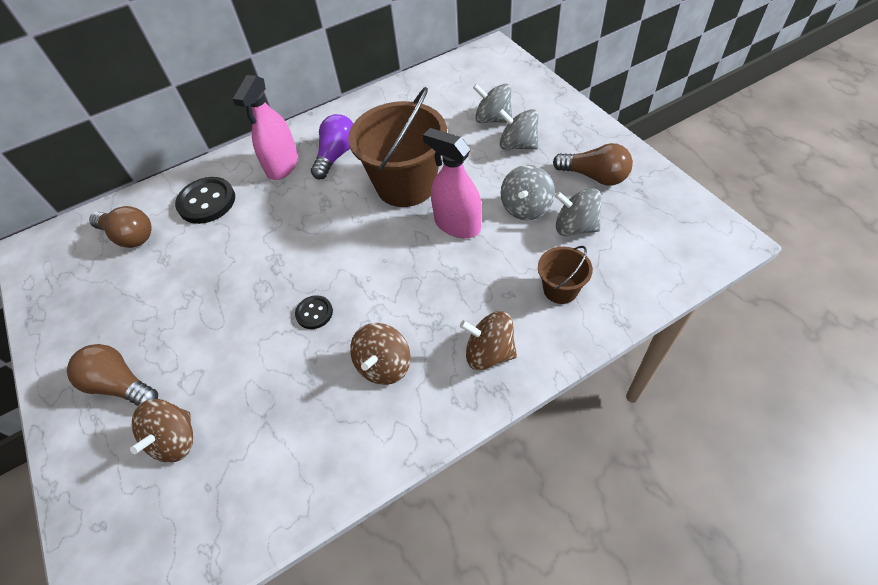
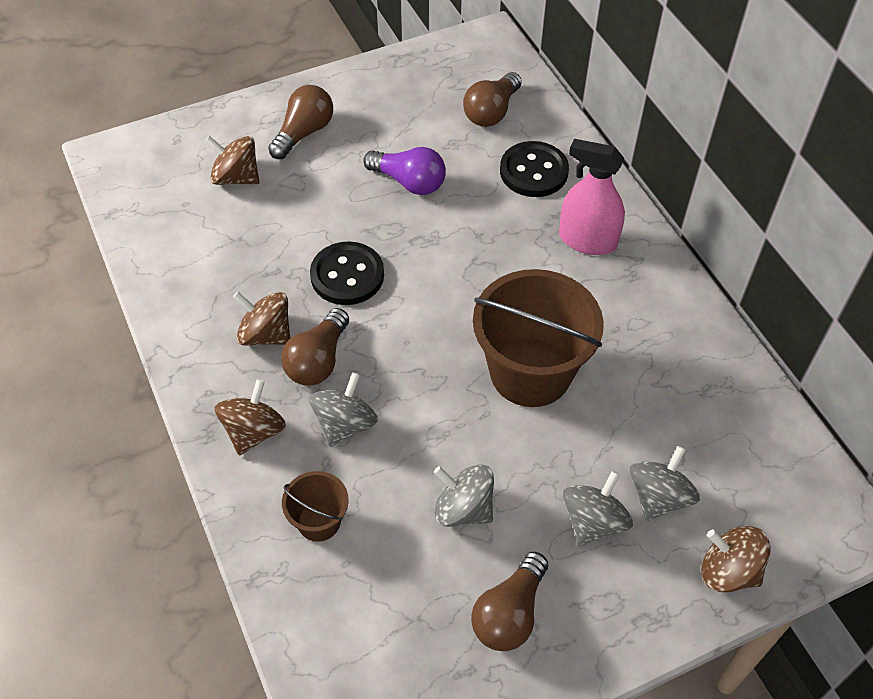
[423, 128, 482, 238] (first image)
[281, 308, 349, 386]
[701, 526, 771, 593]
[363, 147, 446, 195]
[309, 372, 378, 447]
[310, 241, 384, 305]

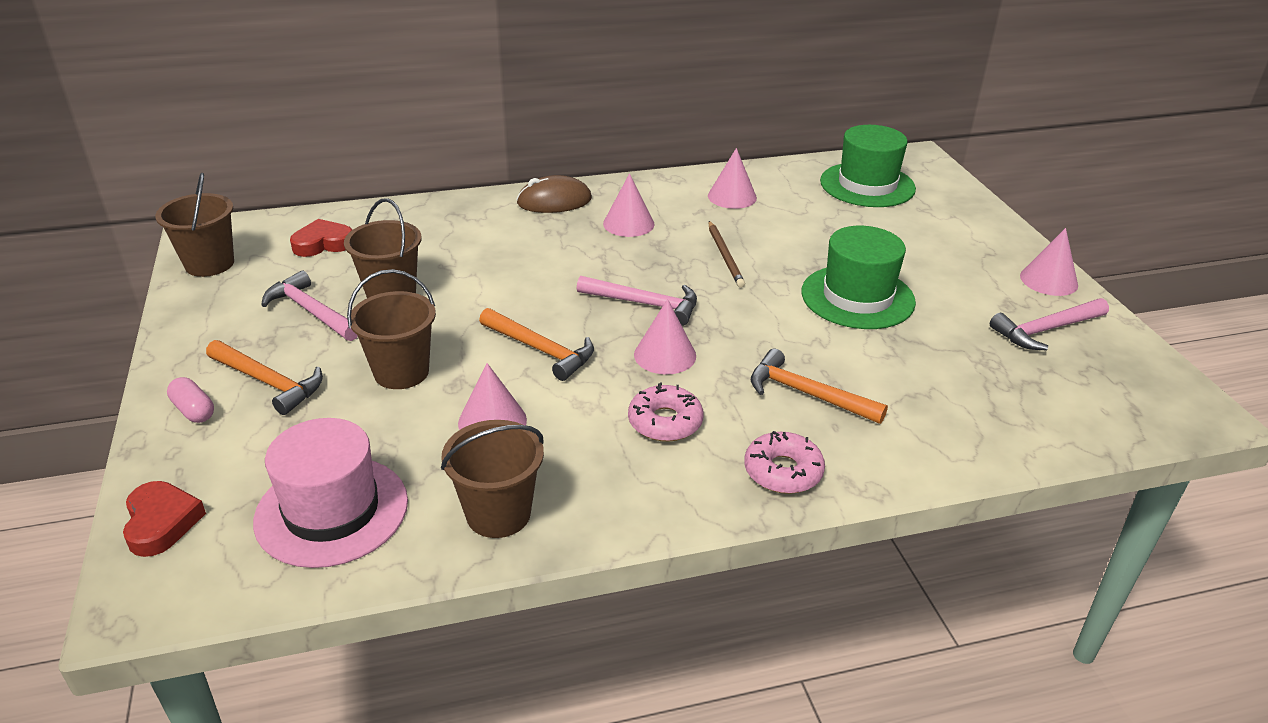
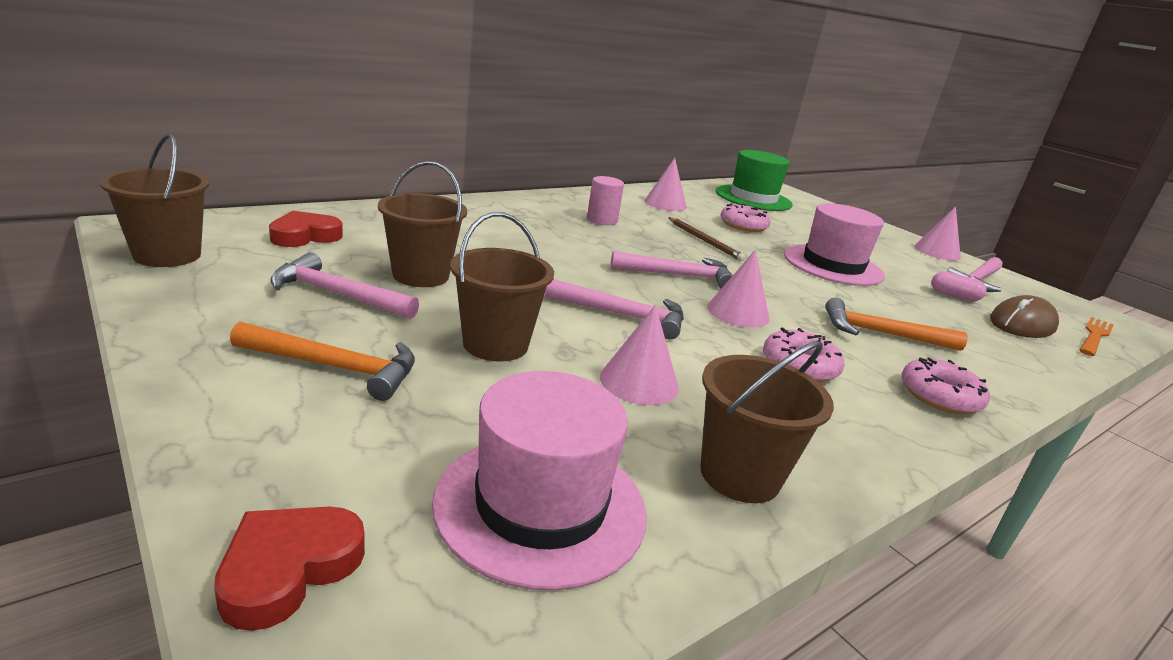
[720, 203, 771, 232]
[1079, 317, 1114, 356]
[931, 271, 987, 301]
[990, 295, 1059, 338]
[587, 176, 624, 225]
[545, 279, 684, 339]
[784, 203, 885, 286]
[214, 506, 365, 631]

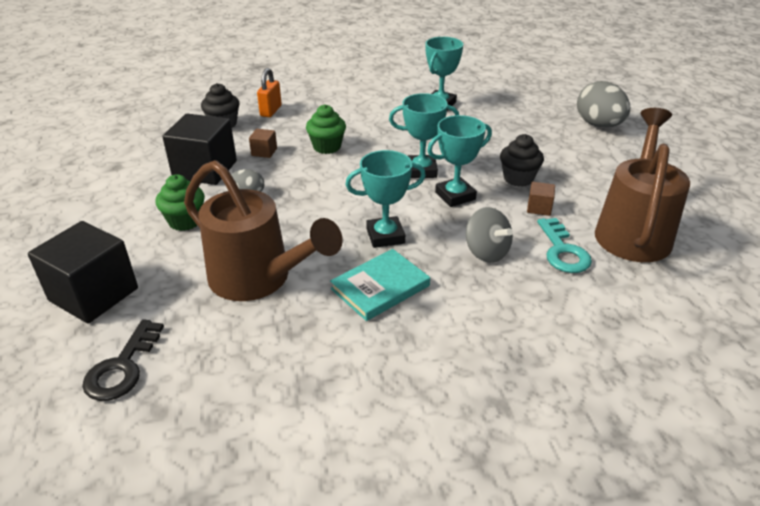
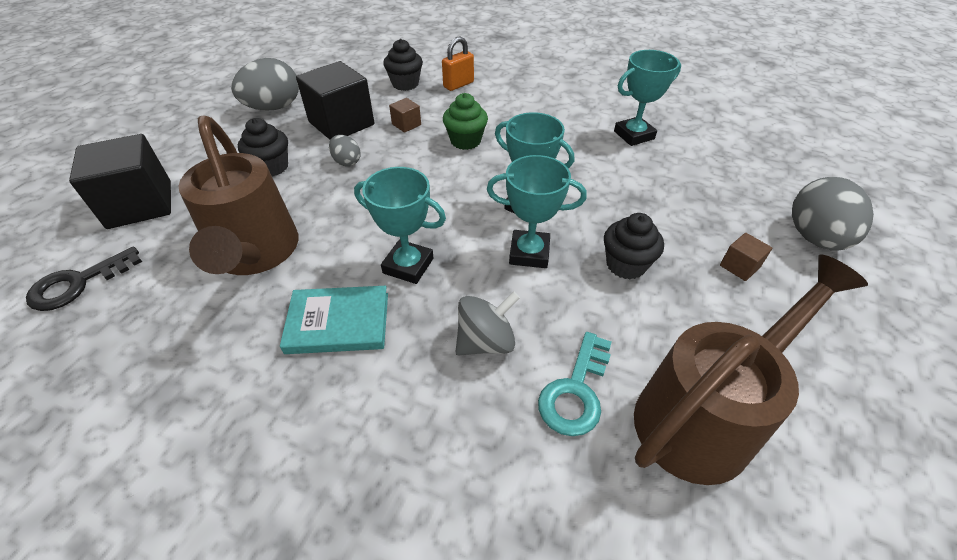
[231, 58, 299, 111]
[720, 233, 772, 281]
[238, 118, 288, 176]
[456, 291, 520, 356]

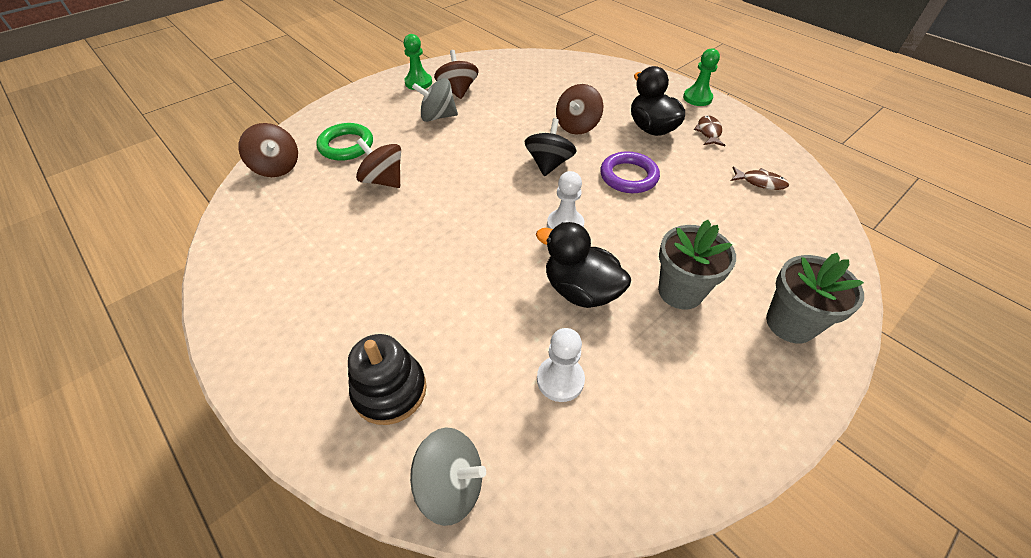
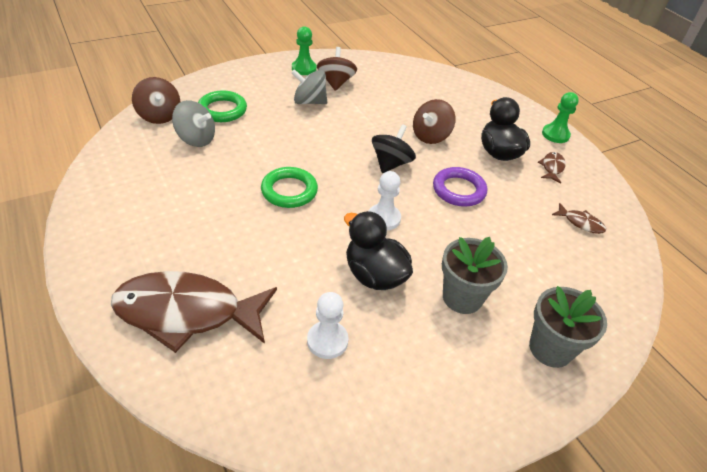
[356, 138, 401, 188] (first image)
[261, 167, 318, 208]
[172, 100, 215, 147]
[111, 271, 277, 353]

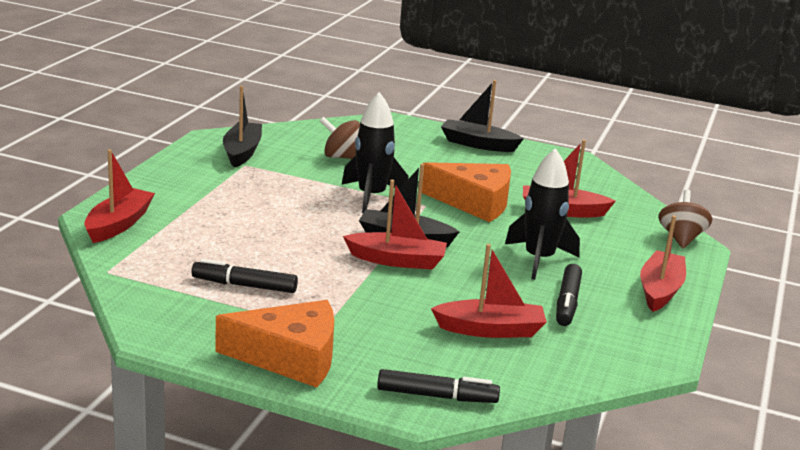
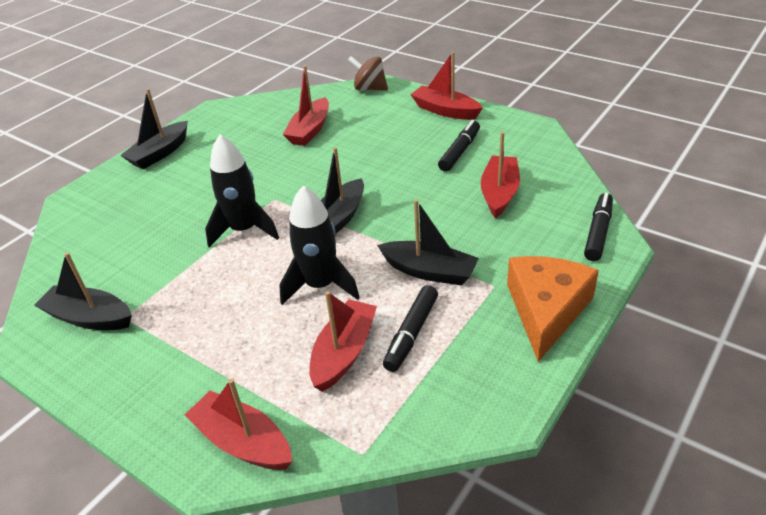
[320, 117, 360, 159] (first image)
[422, 162, 511, 222] (first image)
[377, 199, 479, 285]
[309, 291, 377, 392]
[279, 185, 360, 305]
[438, 120, 480, 172]

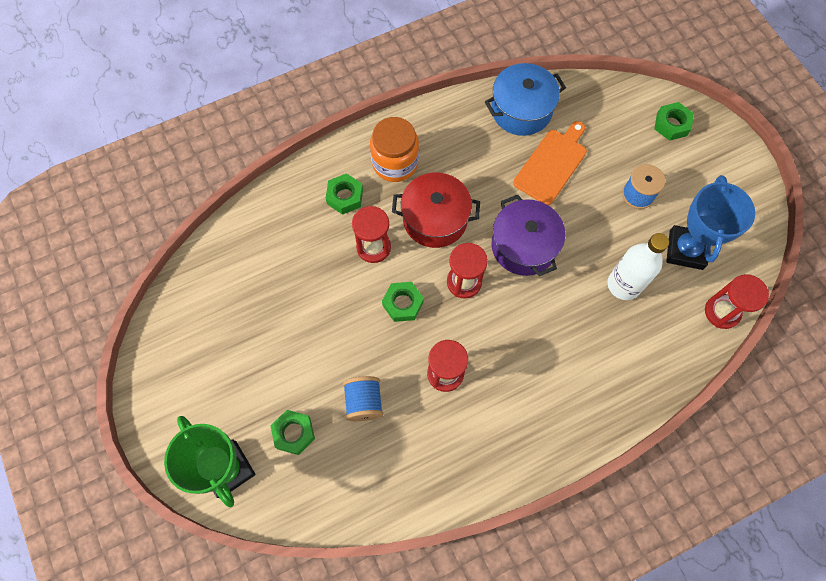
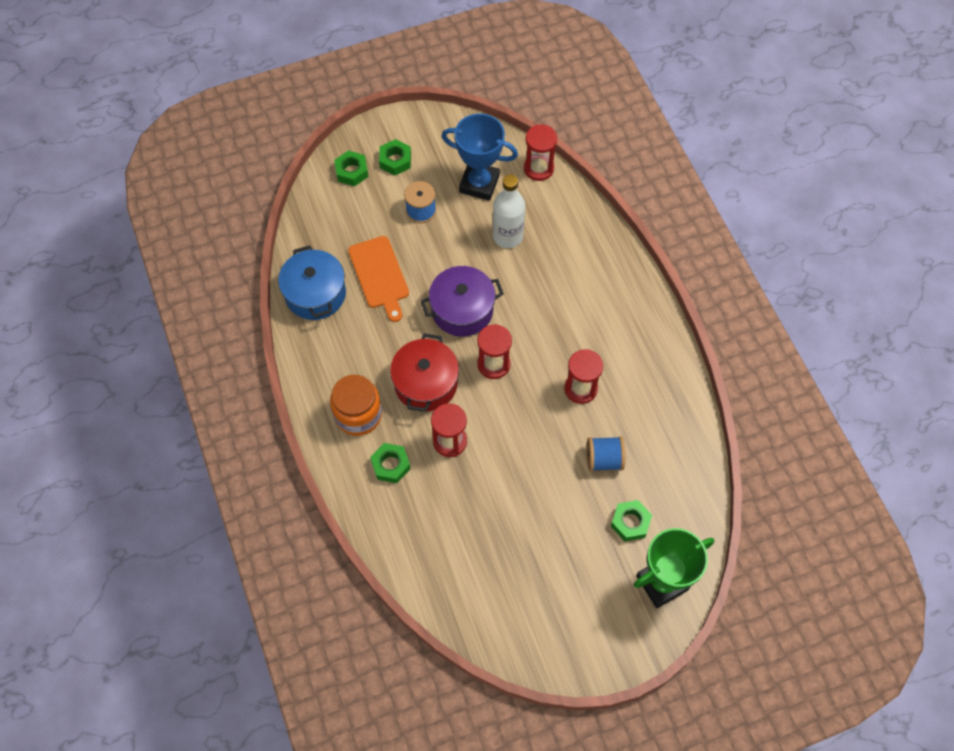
[379, 139, 411, 175]
[348, 236, 409, 322]

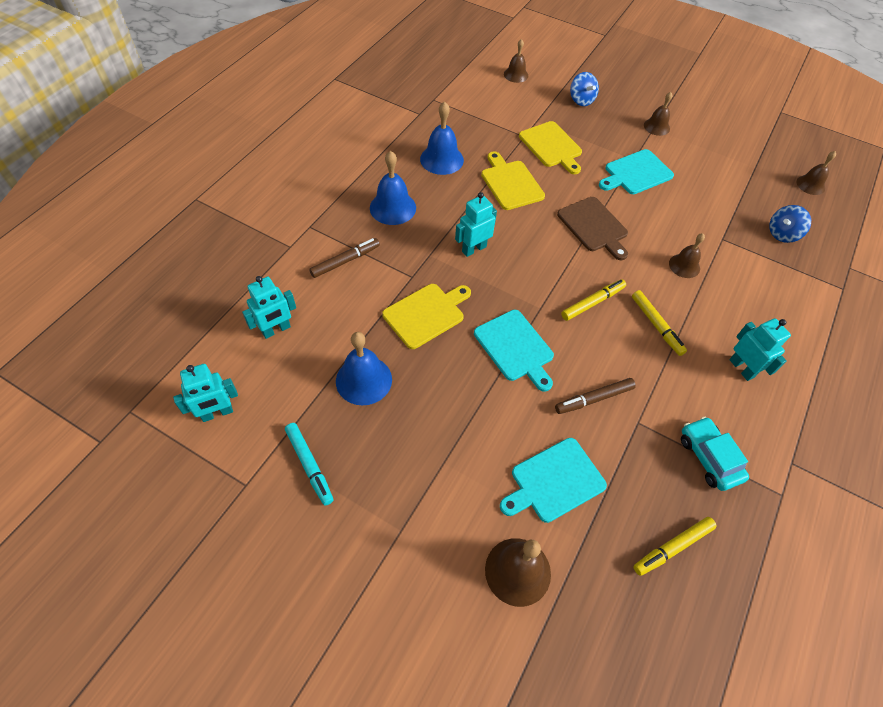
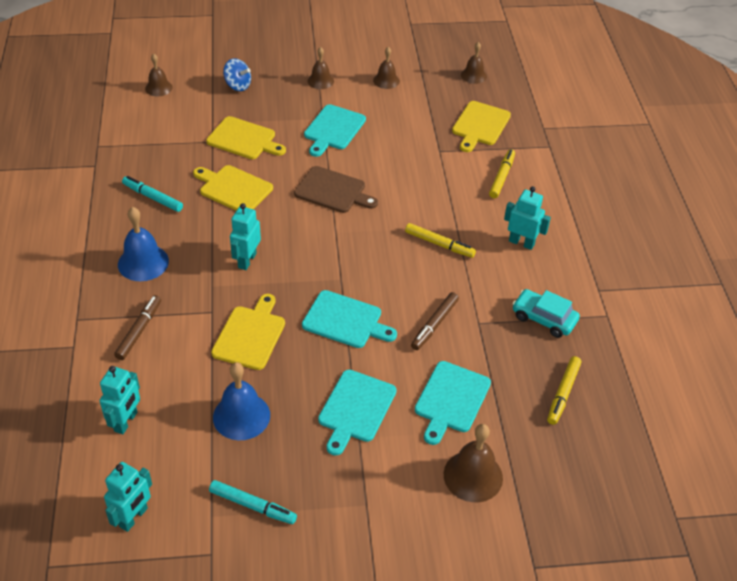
[318, 370, 397, 456]
[489, 149, 515, 198]
[373, 47, 400, 89]
[122, 176, 183, 212]
[452, 101, 511, 152]

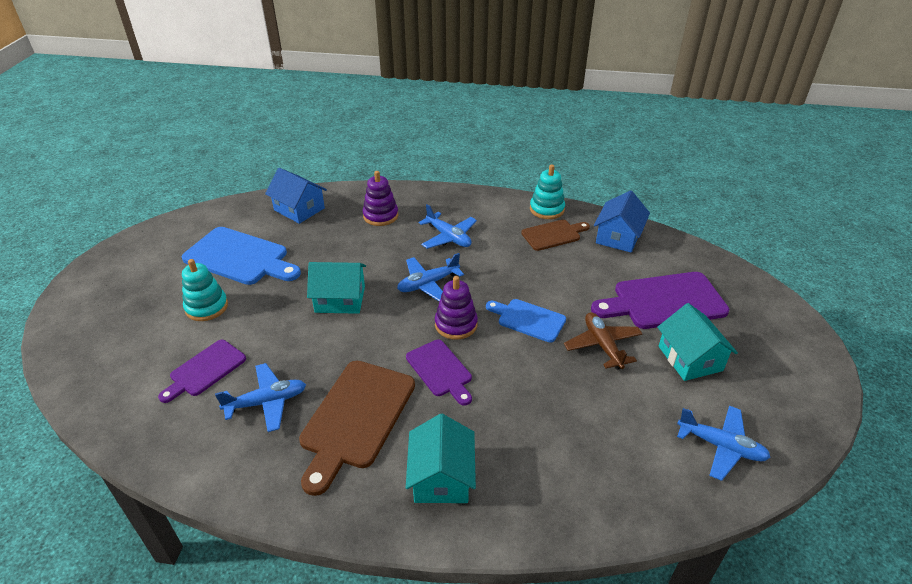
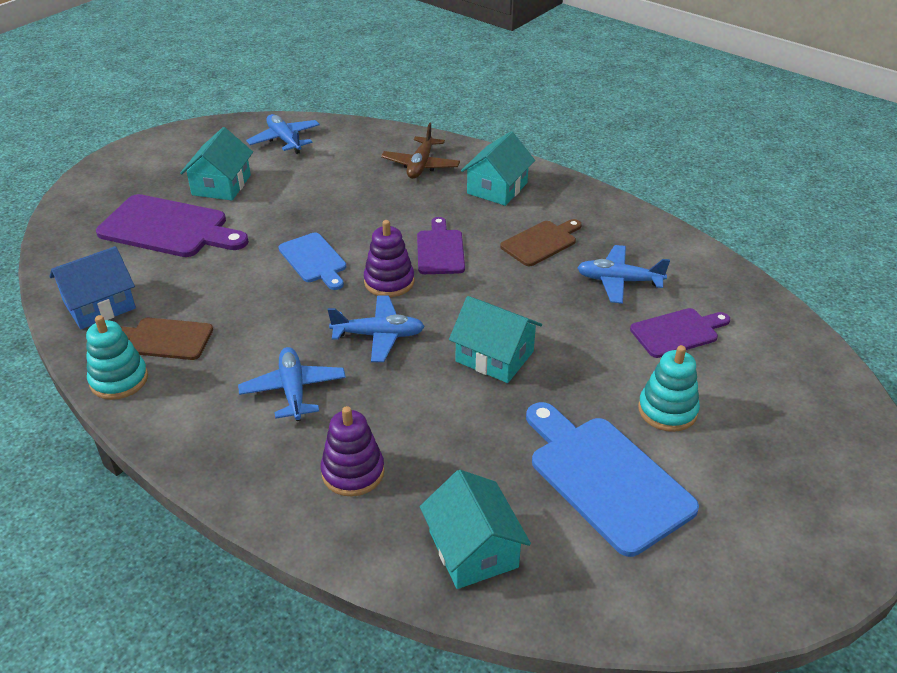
[381, 122, 460, 179]
[420, 470, 531, 589]
[500, 219, 582, 266]

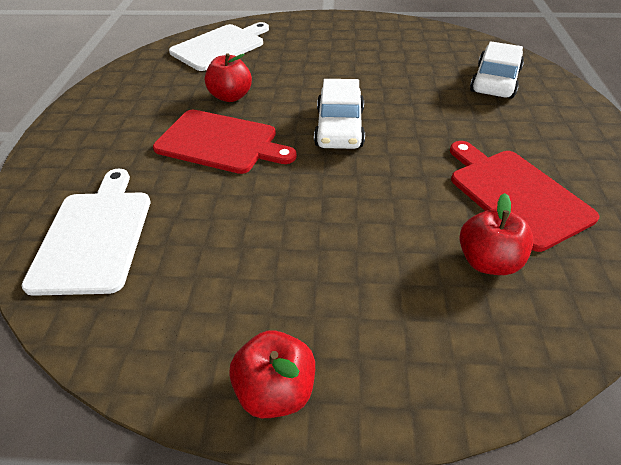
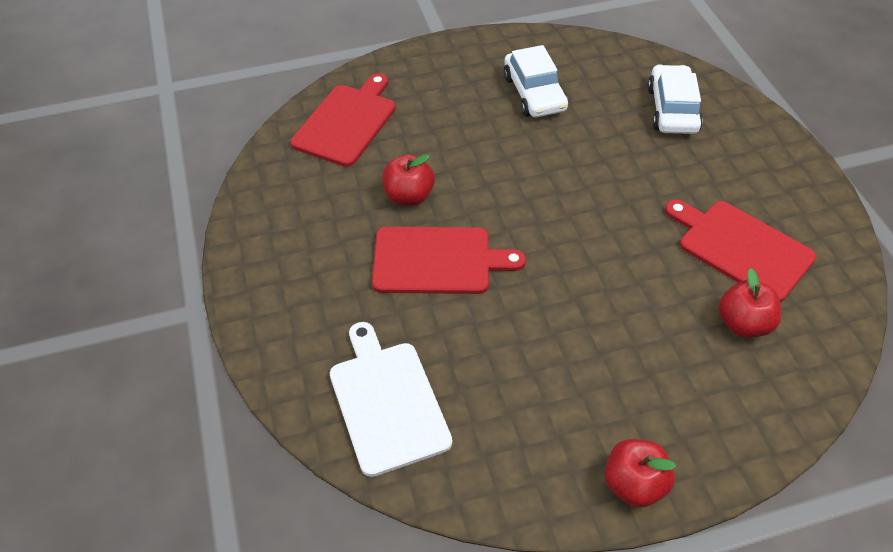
[504, 45, 568, 117]
[290, 73, 396, 167]

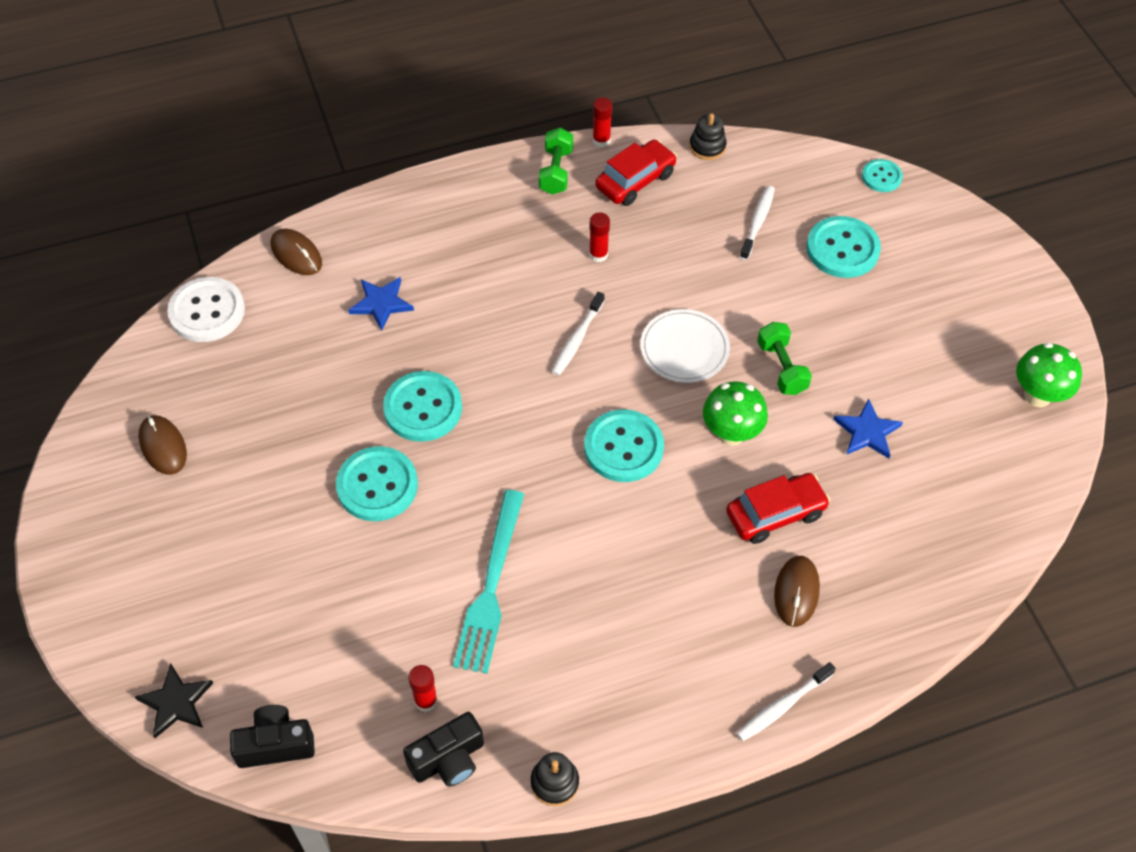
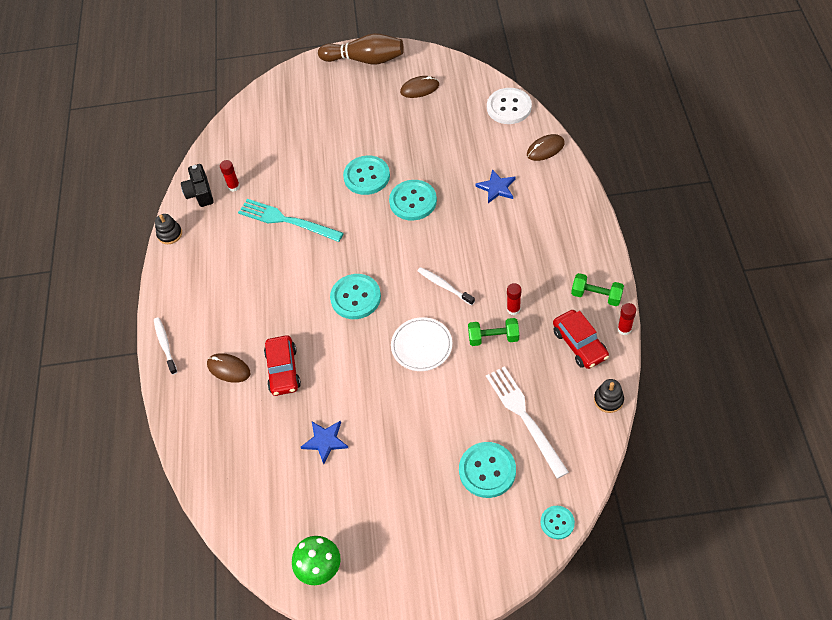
[135, 663, 213, 738] (first image)
[230, 705, 315, 768] (first image)
[703, 381, 768, 446] (first image)
[318, 33, 404, 64]
[468, 318, 519, 346]
[486, 366, 569, 479]

